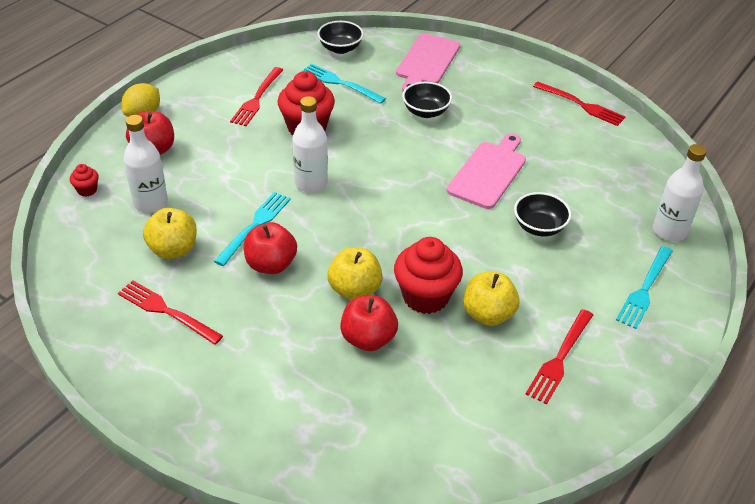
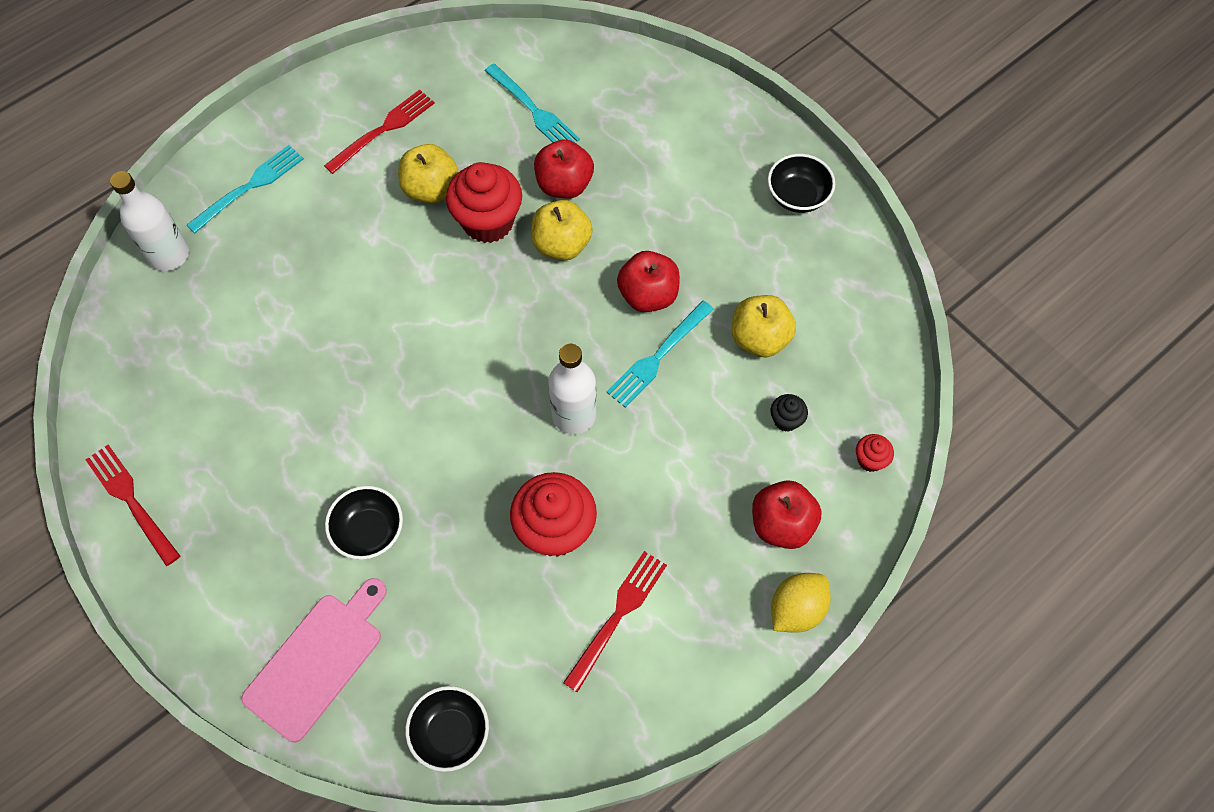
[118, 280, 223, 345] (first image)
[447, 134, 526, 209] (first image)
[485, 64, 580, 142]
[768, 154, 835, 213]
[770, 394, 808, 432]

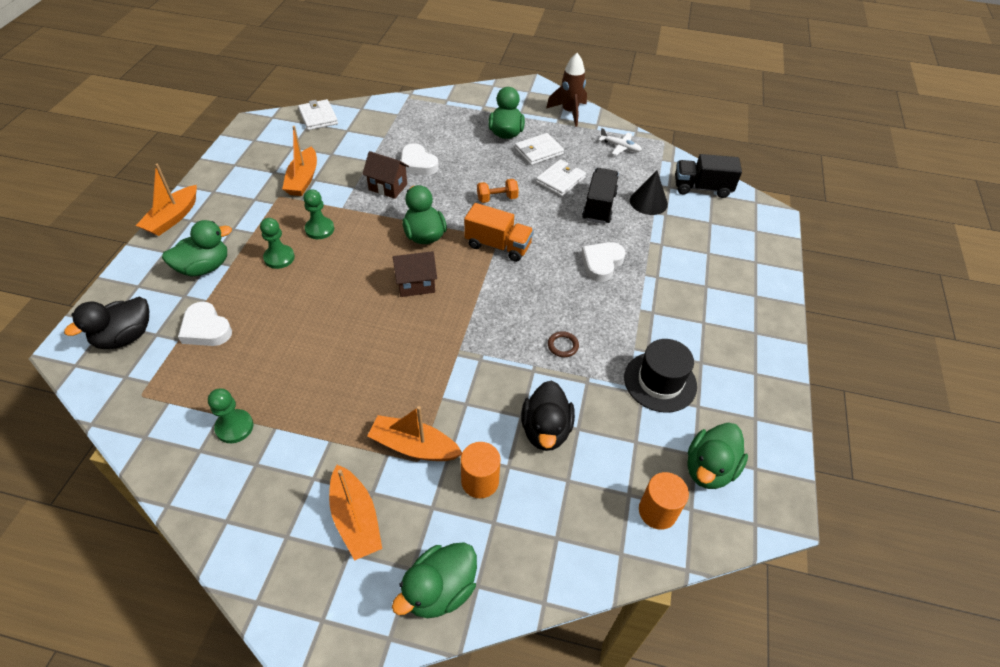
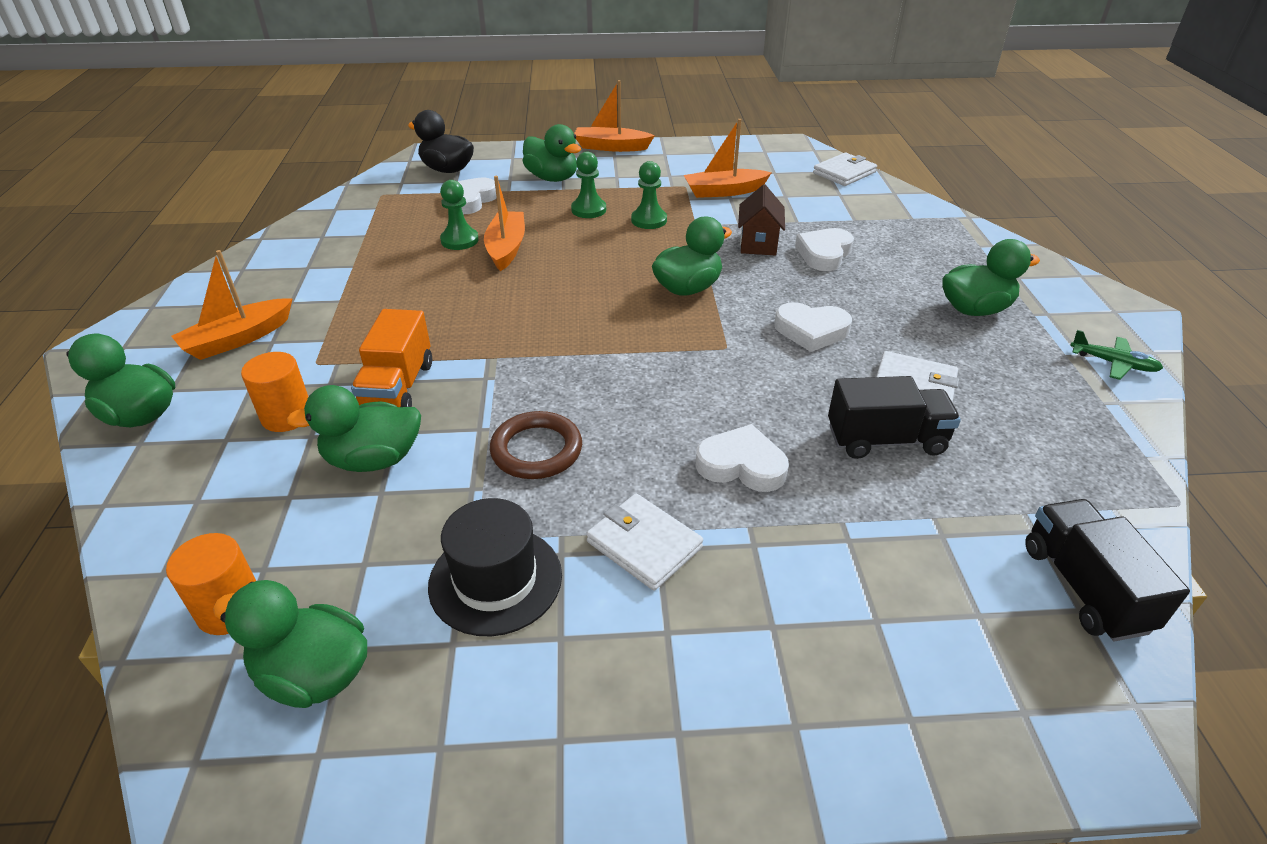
[393, 251, 437, 297] (first image)
[599, 128, 642, 155] (first image)
[630, 171, 668, 215] (first image)
[440, 180, 479, 250]
[484, 176, 525, 271]
[351, 309, 432, 407]
[586, 494, 703, 591]
[774, 302, 852, 352]
[1070, 330, 1163, 380]
[287, 385, 421, 472]
[490, 411, 582, 479]

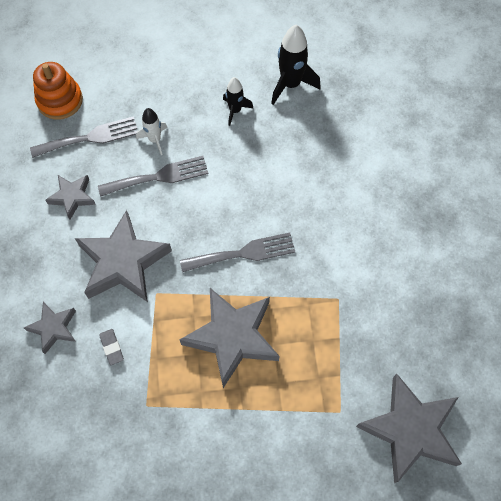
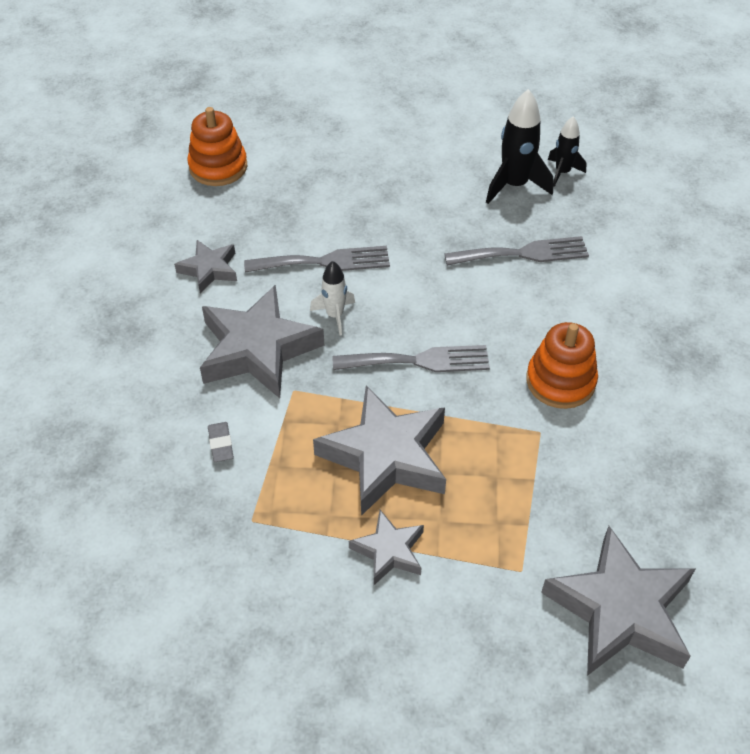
[526, 322, 598, 409]
[349, 510, 424, 585]
[444, 236, 589, 266]
[310, 261, 355, 336]
[548, 116, 586, 187]

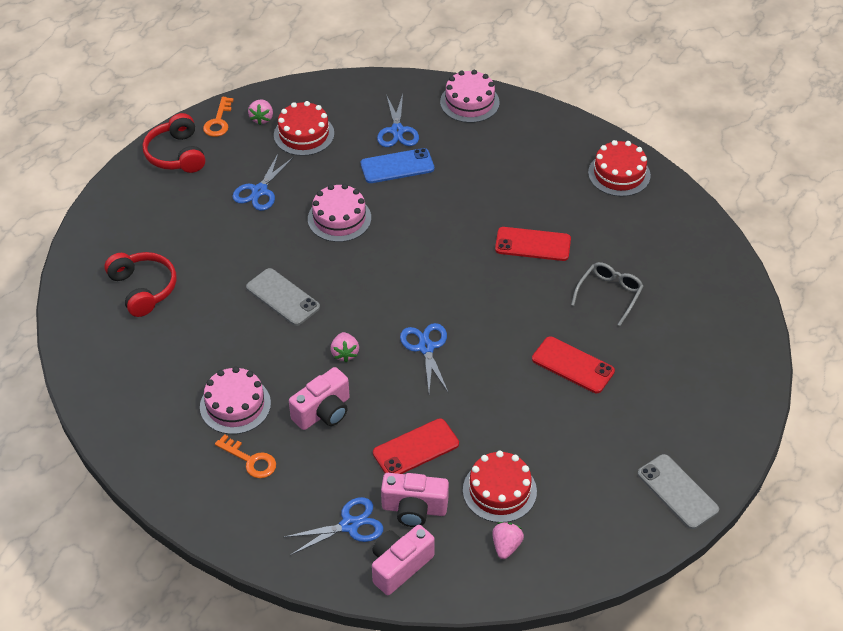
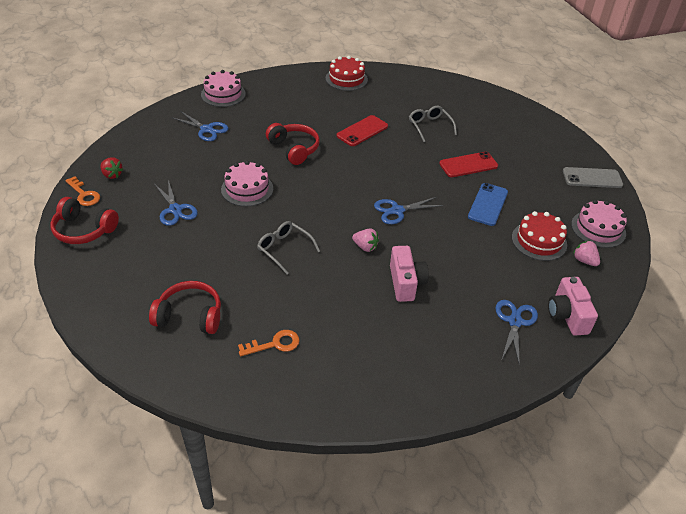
[274, 101, 334, 156] (first image)
[373, 418, 459, 474] (first image)
[381, 473, 449, 527] (first image)
[266, 123, 320, 165]
[571, 200, 627, 248]
[238, 330, 300, 356]
[468, 183, 508, 226]
[257, 221, 320, 274]
[101, 157, 123, 179]
[374, 197, 443, 224]

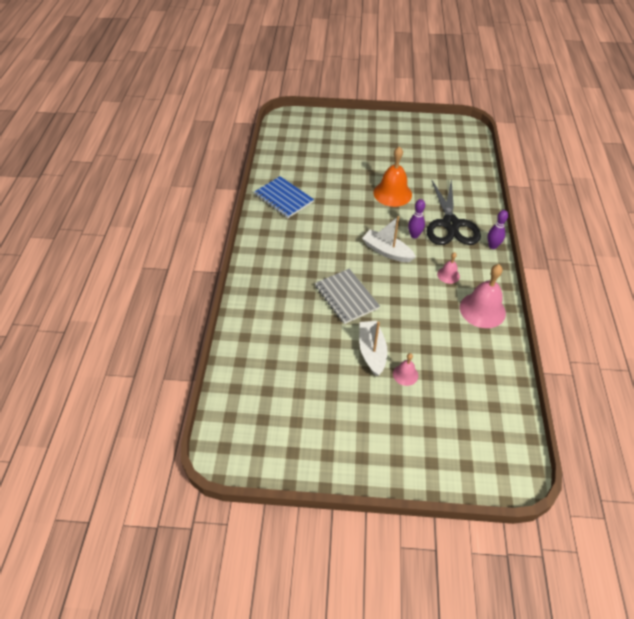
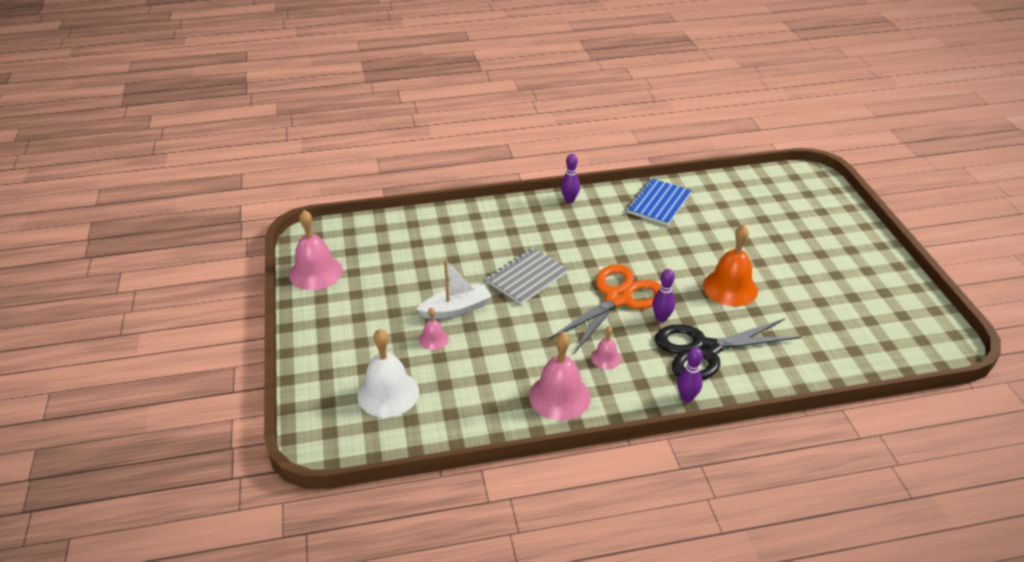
[289, 210, 343, 290]
[357, 329, 419, 417]
[561, 154, 580, 203]
[549, 264, 661, 355]

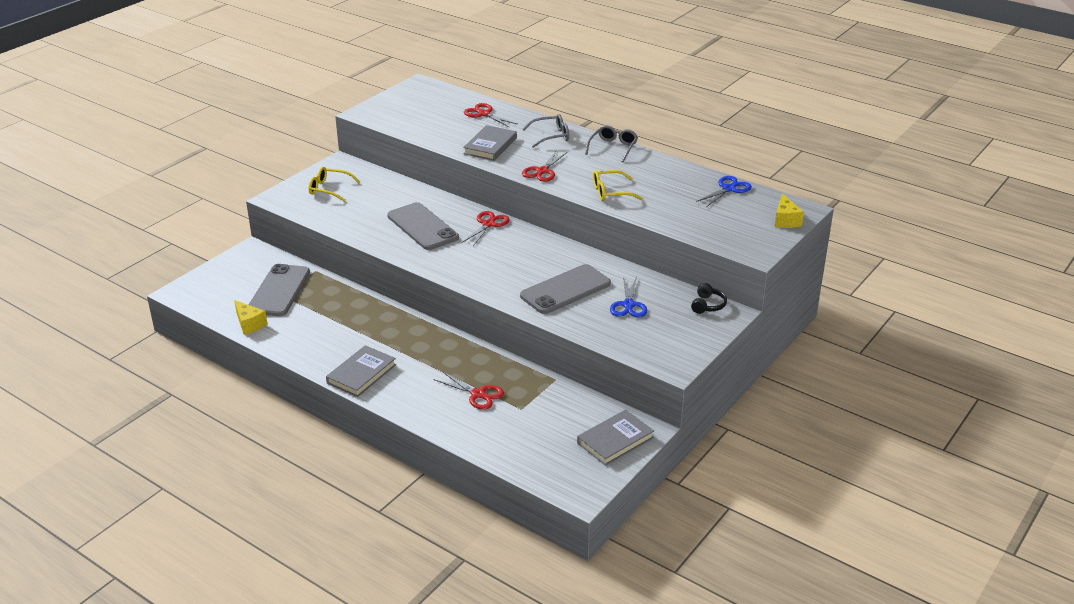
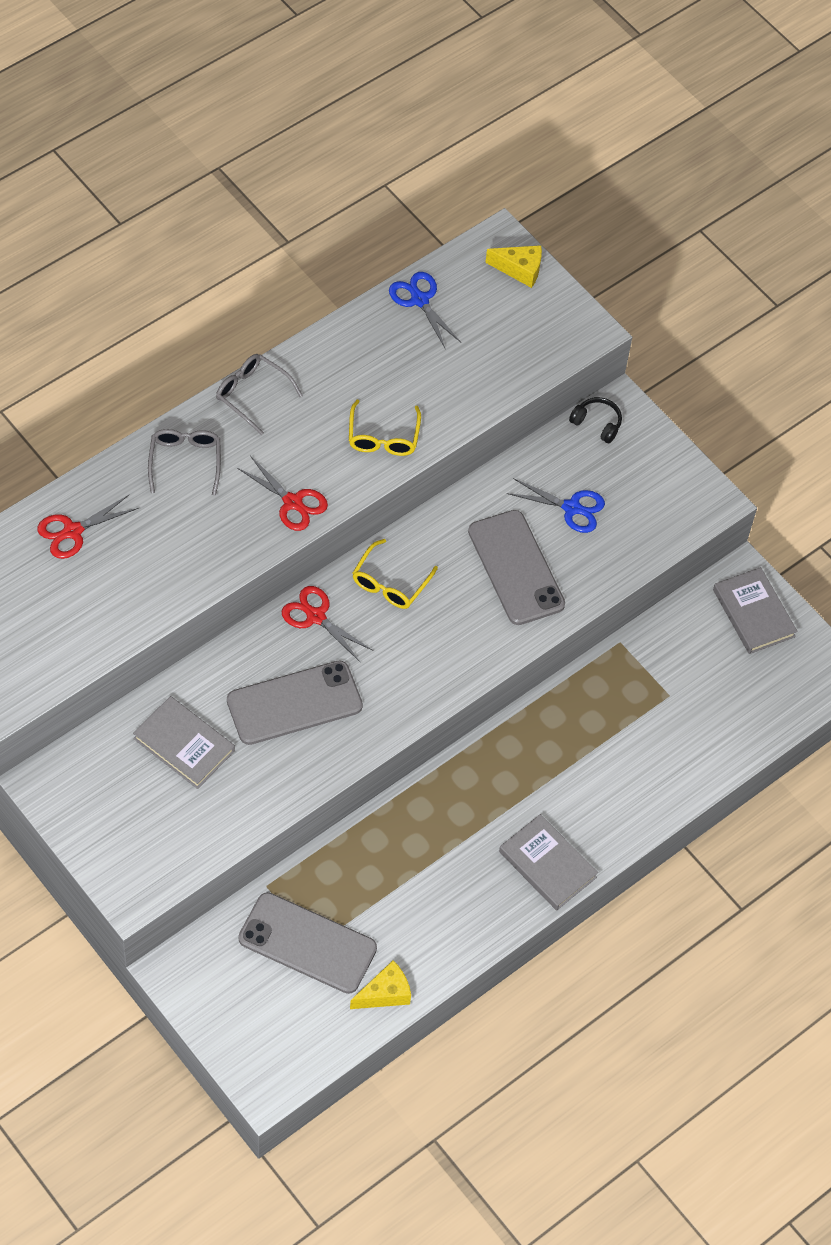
[434, 371, 504, 410] (first image)
[353, 539, 438, 609]
[133, 696, 235, 789]

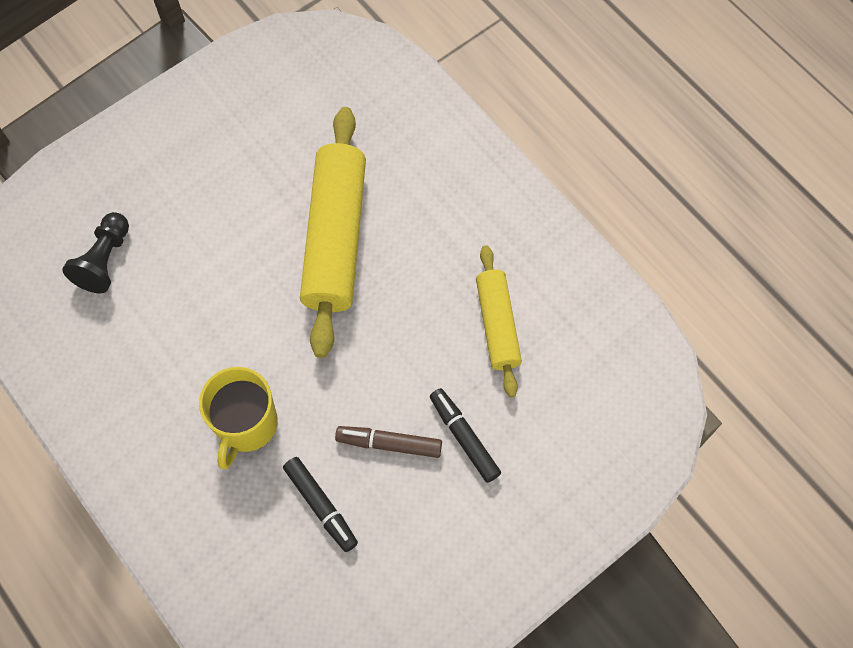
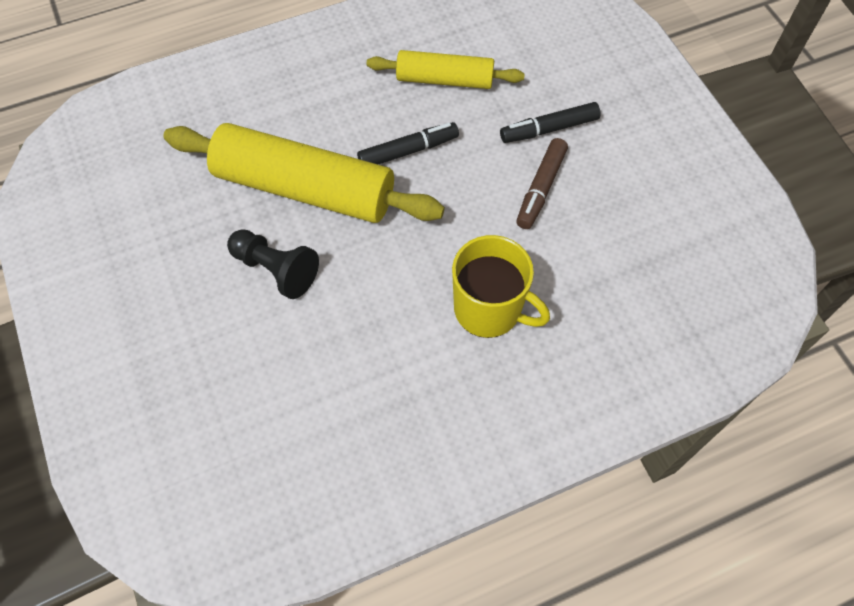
[227, 229, 319, 299]
[357, 122, 459, 164]

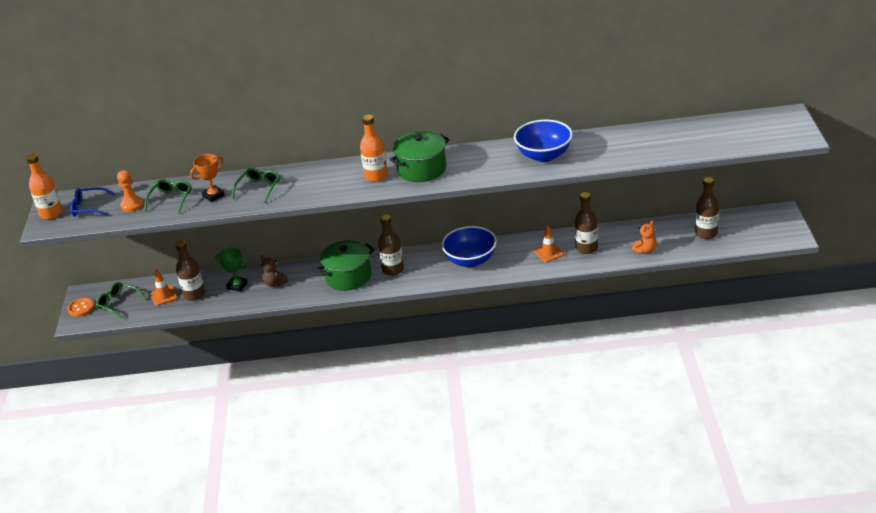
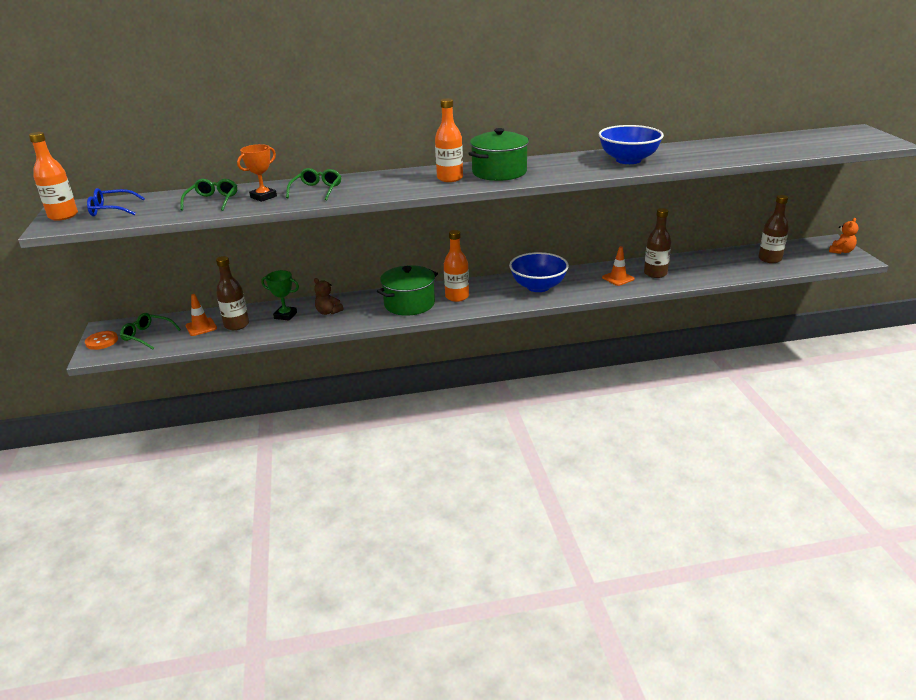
[117, 170, 144, 212] (first image)
[829, 218, 859, 254]
[444, 230, 469, 302]

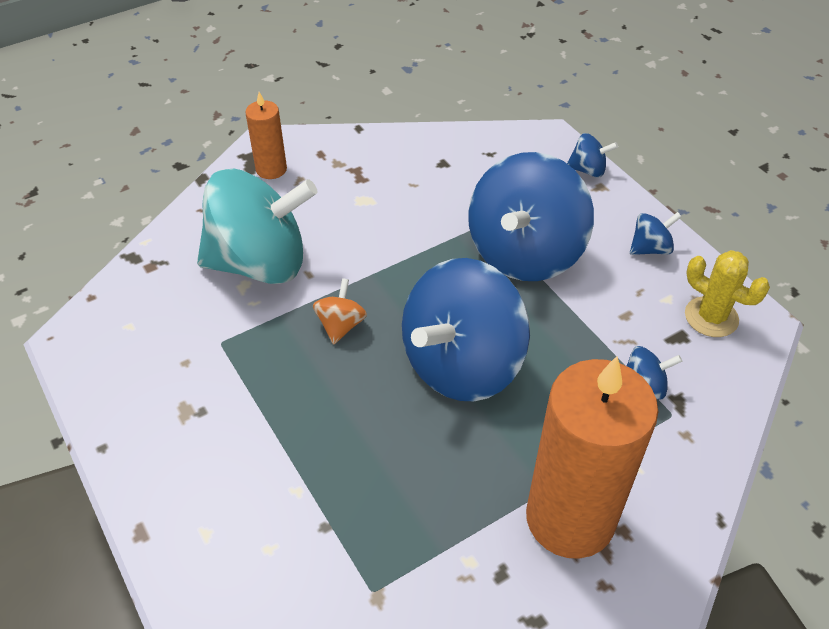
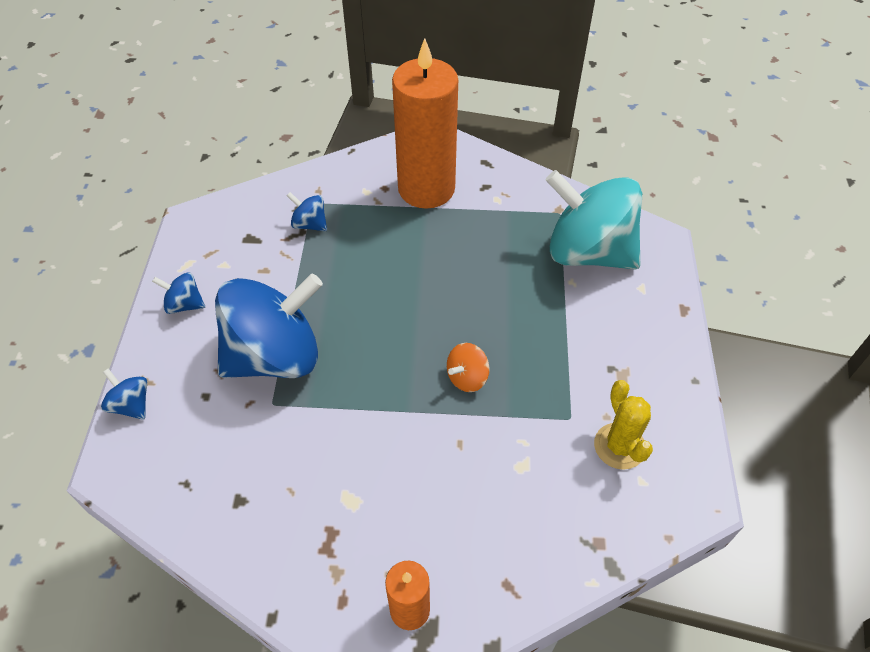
[402, 258, 530, 401] (first image)
[546, 170, 642, 270]
[594, 380, 653, 470]

